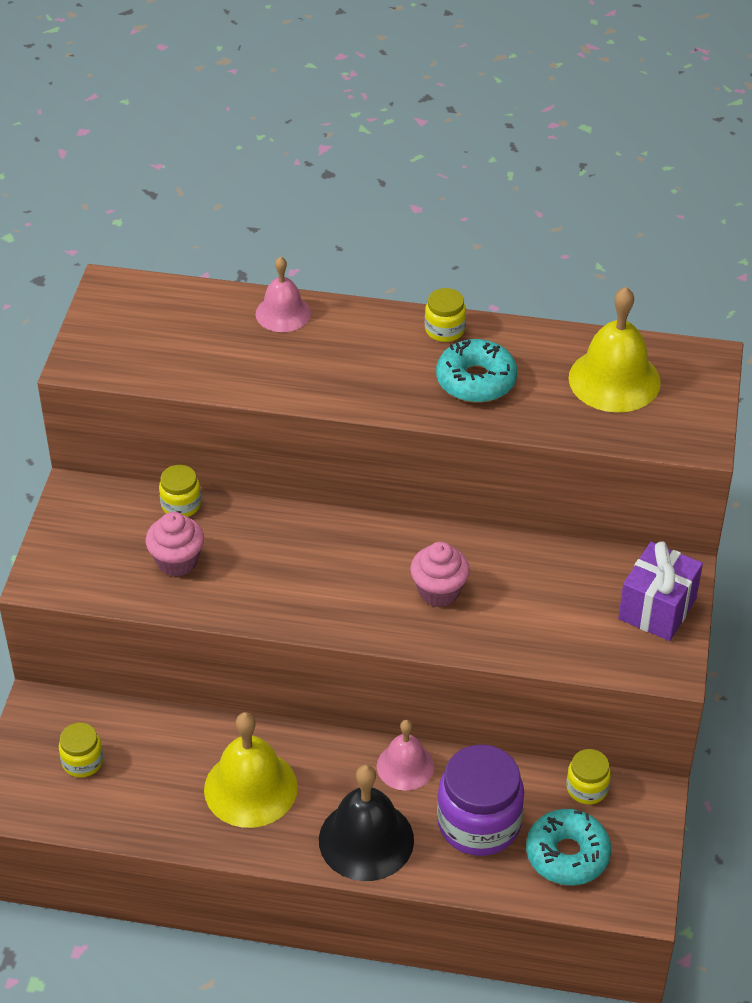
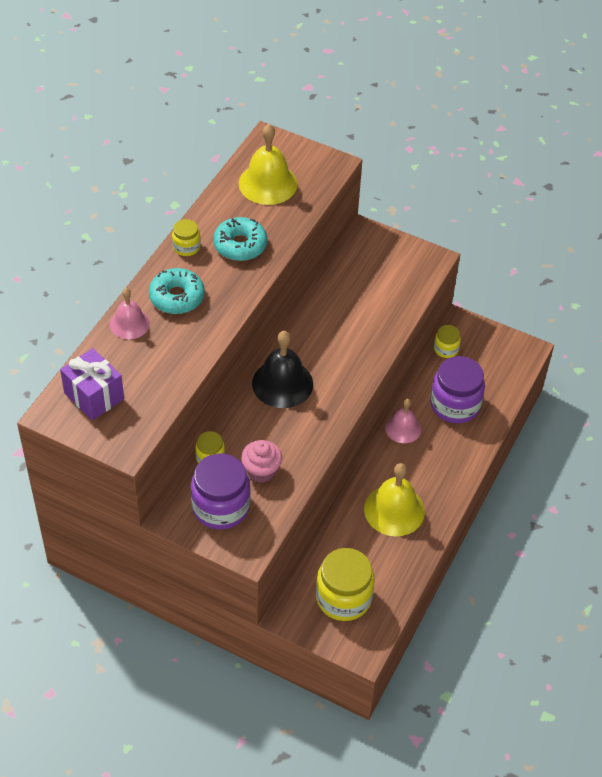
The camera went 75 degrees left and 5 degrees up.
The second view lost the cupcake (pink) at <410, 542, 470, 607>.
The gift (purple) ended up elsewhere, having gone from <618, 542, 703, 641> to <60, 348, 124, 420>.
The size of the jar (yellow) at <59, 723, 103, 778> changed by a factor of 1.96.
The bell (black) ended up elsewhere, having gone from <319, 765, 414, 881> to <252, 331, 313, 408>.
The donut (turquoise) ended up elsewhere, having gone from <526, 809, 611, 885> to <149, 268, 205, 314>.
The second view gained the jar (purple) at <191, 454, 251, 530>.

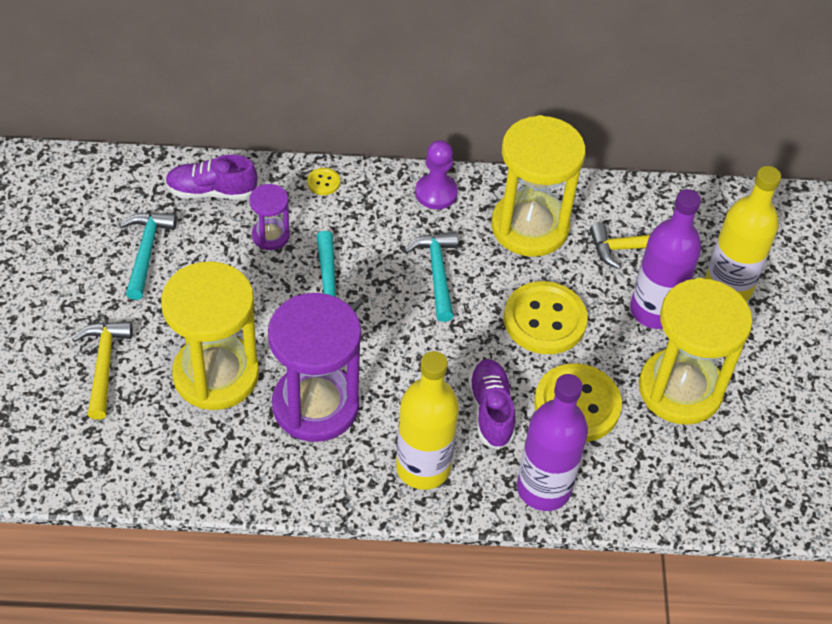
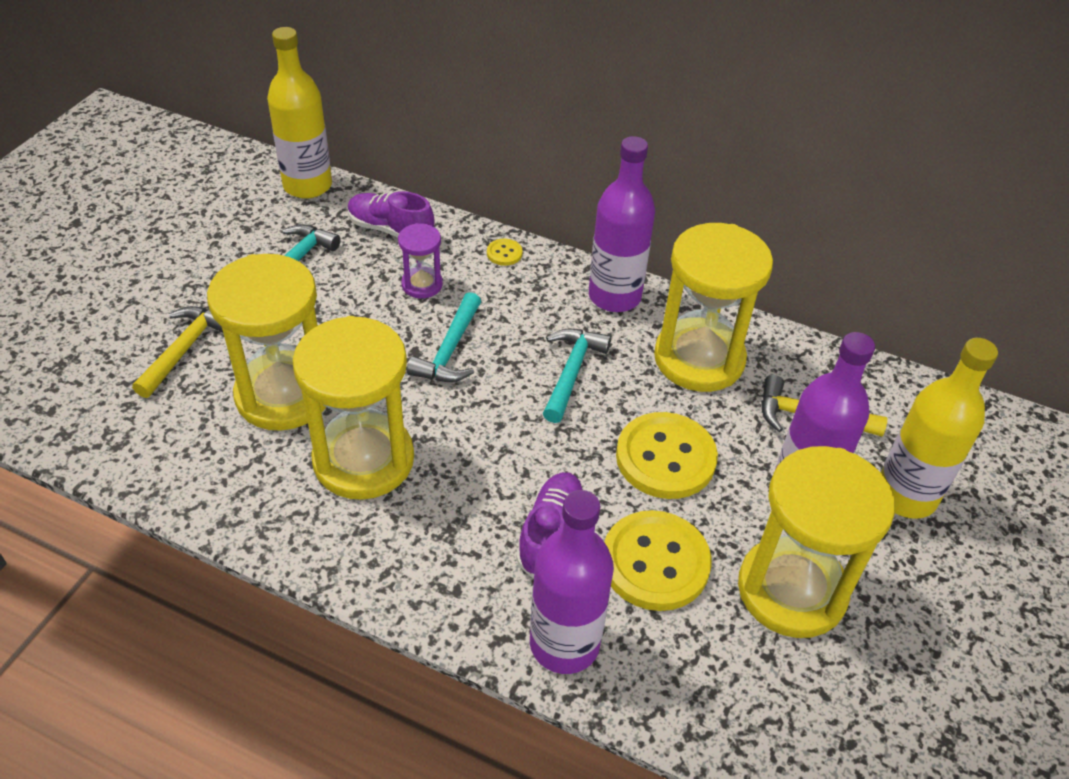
The camera went 25 degrees right and 5 degrees down.
Where the pawn (purple) stood at <415, 140, 458, 209>, the bottle (purple) came to stand at <589, 136, 655, 312>.
What was the hourglass (purple) at <268, 293, 361, 442> turned into the hourglass (yellow) at <293, 316, 414, 500>.
The bottle (yellow) ended up elsewhere, having gone from <396, 351, 459, 490> to <267, 27, 332, 199>.

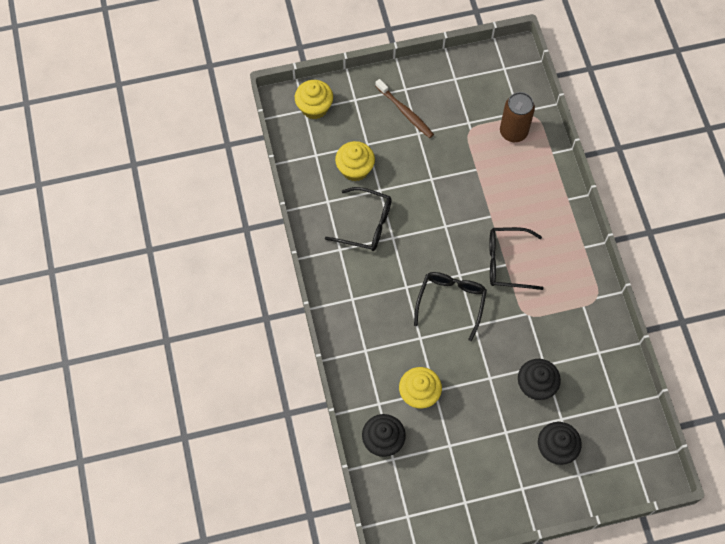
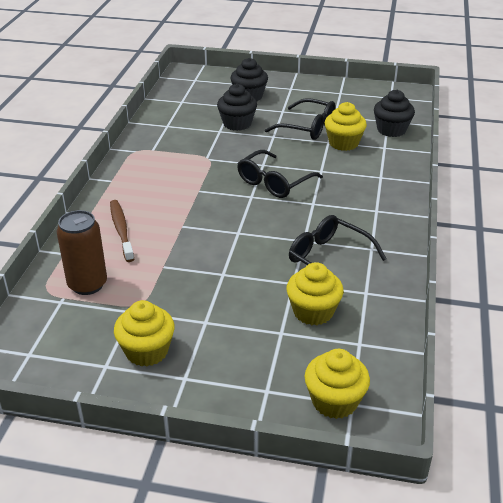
The camera went 155 degrees left and 30 degrees down.
The toothbrush (brown) ended up elsewhere, having gone from <375, 79, 434, 138> to <110, 200, 134, 262>.
The glasses (black) ended up elsewhere, having gone from <489, 227, 544, 290> to <265, 98, 336, 140>.
The second view gained the cupcake (yellow) at <114, 300, 175, 367>.

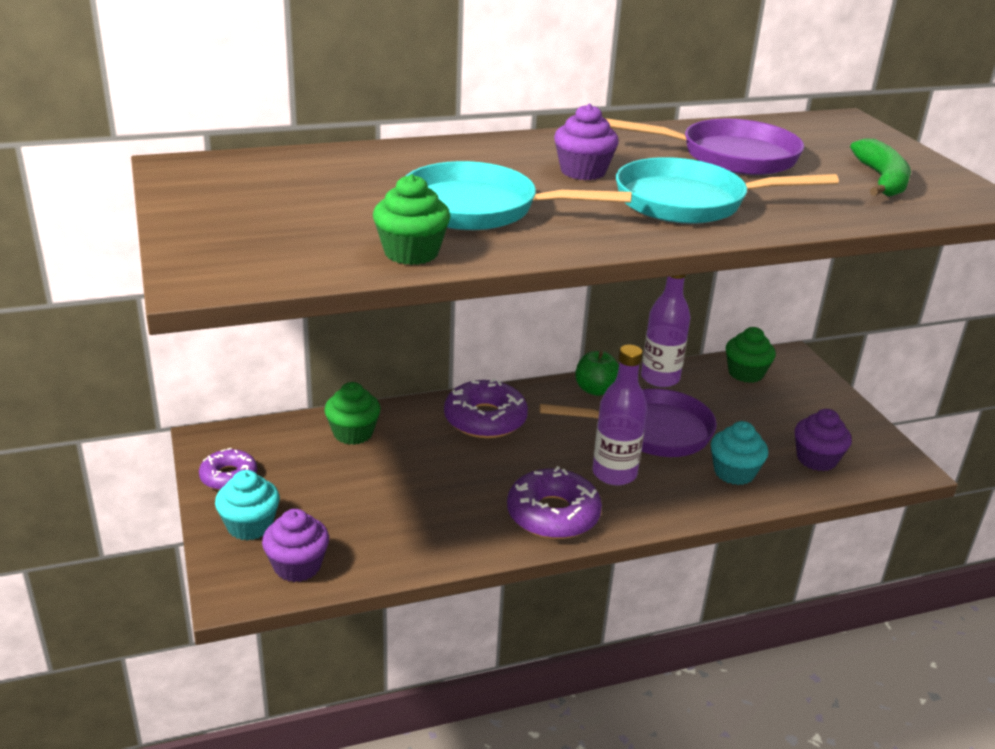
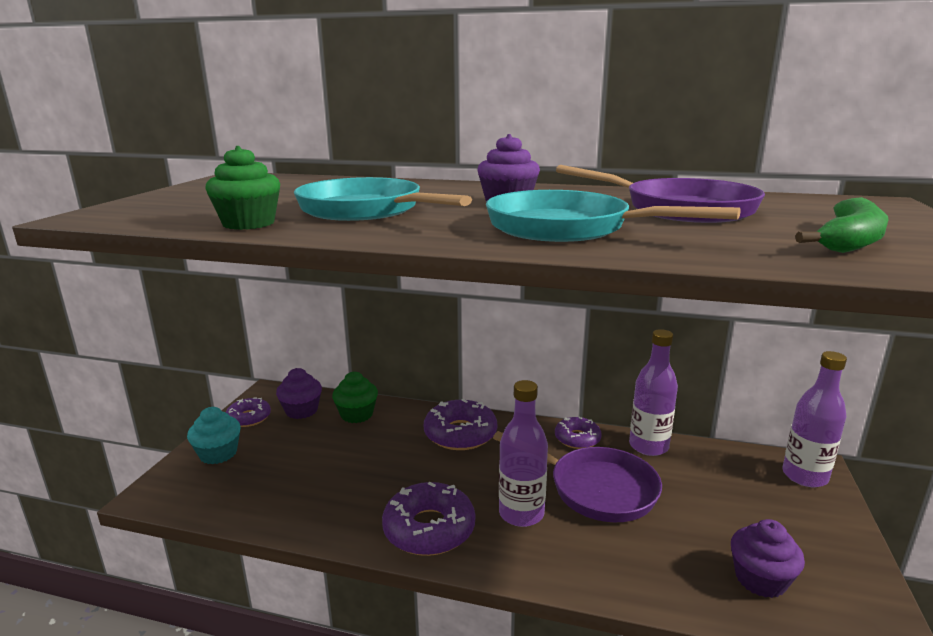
The camera went 35 degrees right and 10 degrees down.
The second view lost the cupcake (green) at <726, 327, 776, 383>.
Where the apple (green) stood at <575, 351, 619, 396>, the donut (purple) came to stand at <555, 417, 602, 449>.
The second view lost the cupcake (turquoise) at <711, 421, 768, 485>.
The cupcake (purple) ended up elsewhere, having gone from <262, 509, 329, 582> to <276, 368, 322, 419>.
The second view gained the bottle (purple) at <782, 351, 847, 487>.

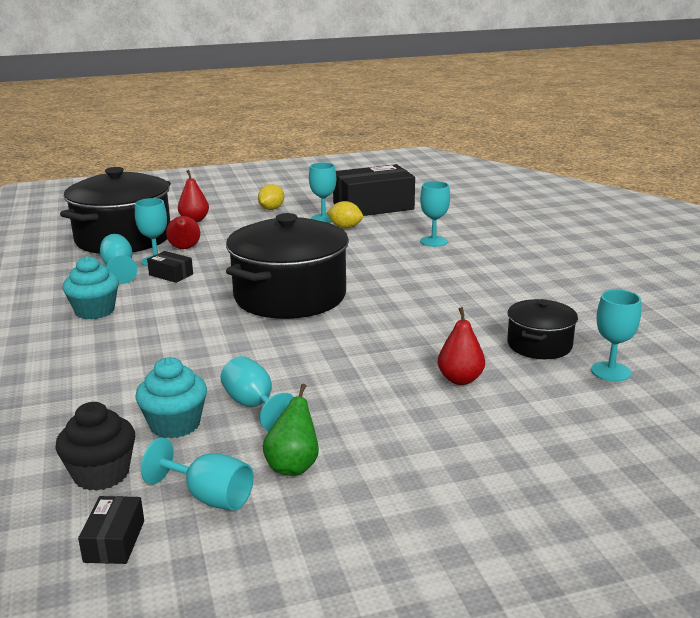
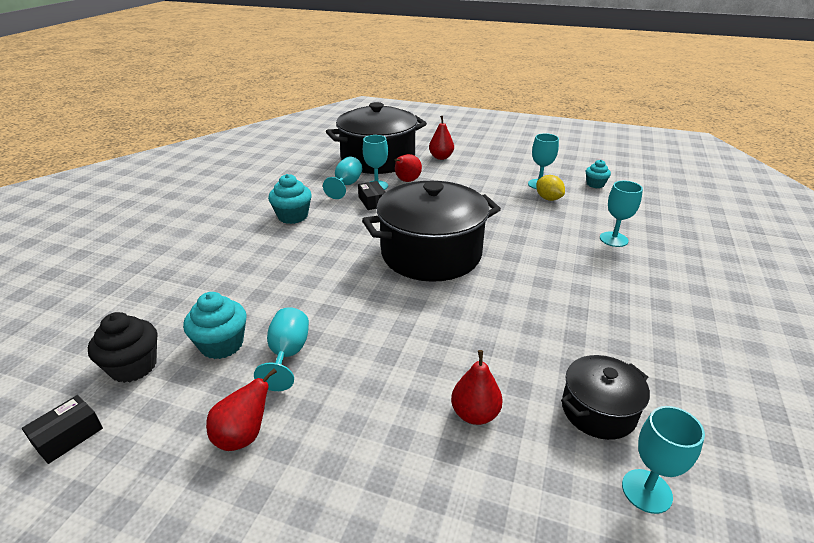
The camera went 35 degrees right and 10 degrees up.
Where the box (black) stood at <333, 164, 415, 216>, the cupcake (turquoise) came to stand at <586, 160, 611, 188>.
The second view lost the lemon (yellow) at <258, 184, 284, 210>.
What was the pear (green) at <263, 384, 319, 476> turned into the pear (red) at <206, 368, 277, 451>.
The second view lost the goblet (turquoise) at <141, 437, 254, 511>.

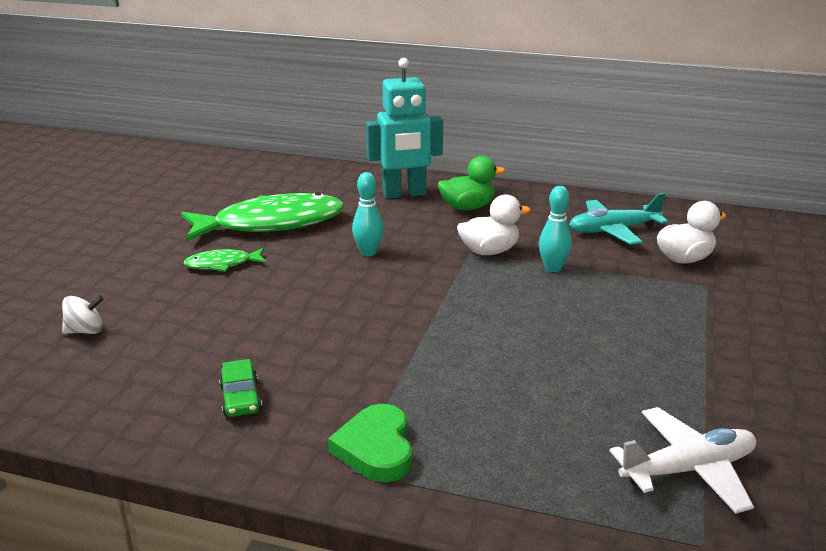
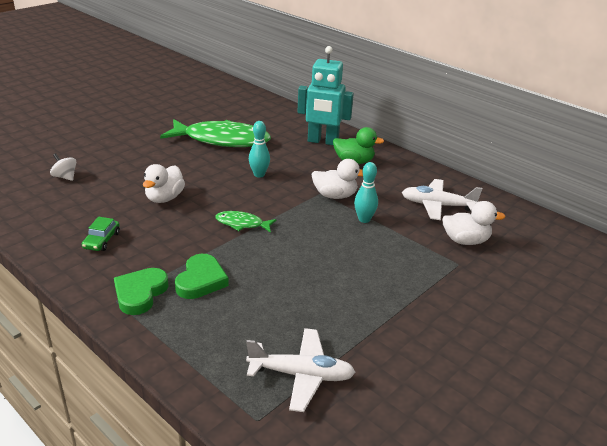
The camera went 25 degrees right and 5 degrees up.
What was the plane (turquoise) at <569, 193, 668, 245> turned into the plane (white) at <402, 179, 482, 220>.
The fish (green) ended up elsewhere, having gone from <183, 248, 267, 272> to <215, 211, 277, 233>.
The spinning top (white) at <62, 295, 104, 334> ended up facing another way, 150 degrees counterclockwise from before.
The second view gained the duck (white) at <143, 164, 185, 203>.
The second view gained the heart (green) at <175, 254, 229, 299>.

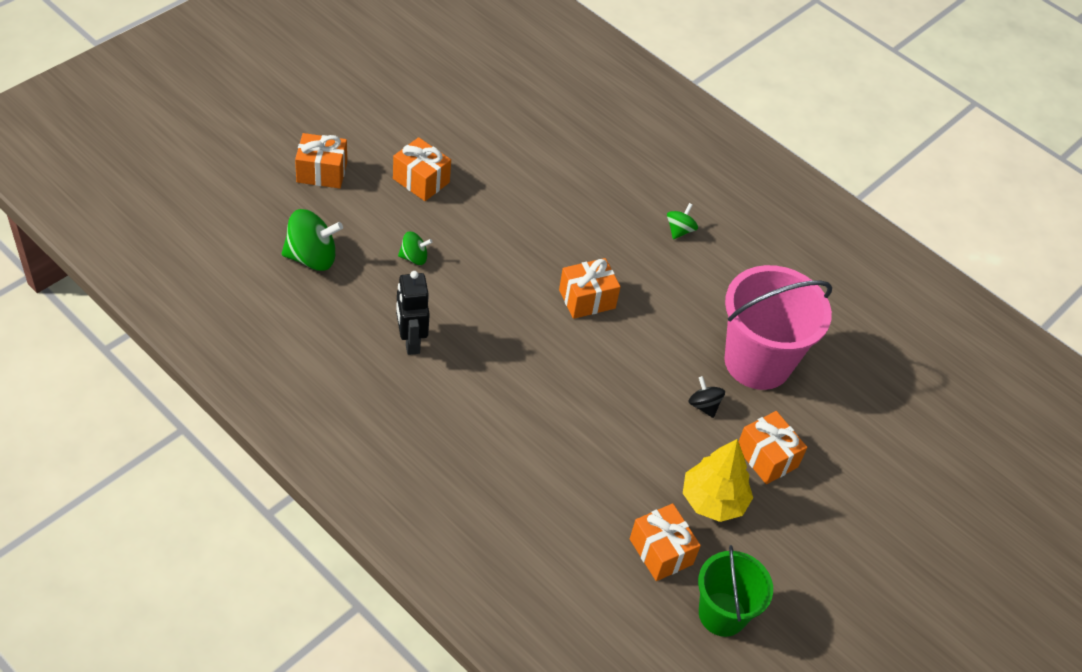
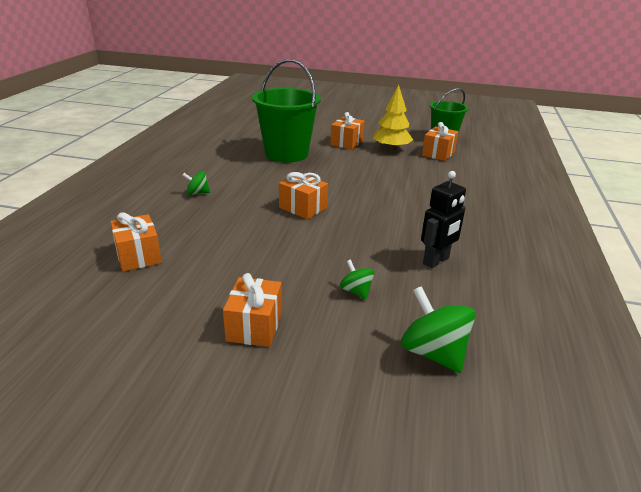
The camera went 115 degrees left and 20 degrees down.
The gift (orange) ended up elsewhere, having gone from <295, 133, 347, 188> to <110, 212, 162, 272>.
What was the bucket (pink) at <724, 265, 832, 390> turned into the bucket (green) at <252, 59, 321, 163>.
The second view lost the spinning top (black) at <688, 376, 725, 418>.

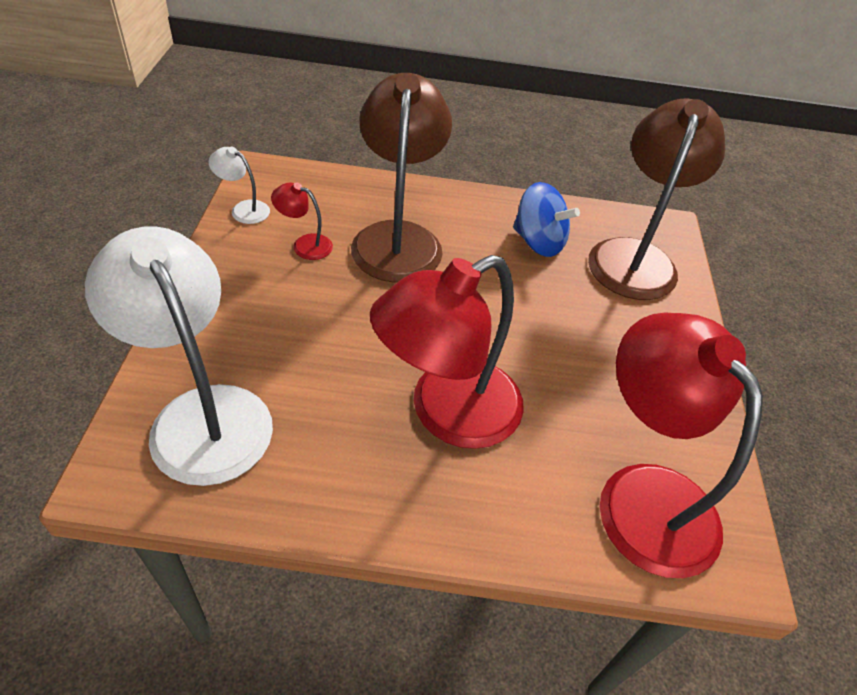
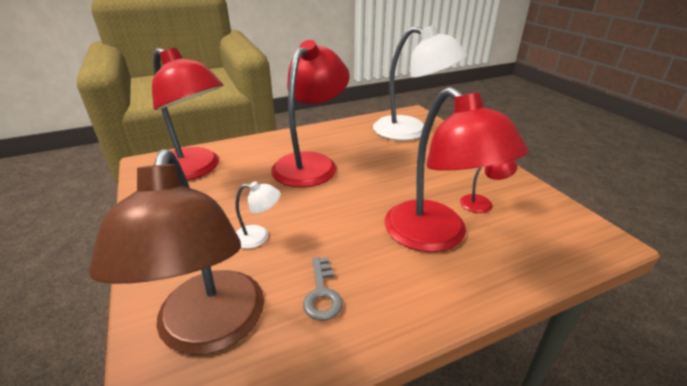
The camera went 155 degrees right and 15 degrees down.
What was the lamp (brown) at <351, 73, 452, 283> turned into the lamp (red) at <384, 87, 529, 252>.
The lamp (white) ended up elsewhere, having gone from <209, 147, 270, 224> to <235, 181, 281, 249>.
Where the spinning top (blue) stood at <513, 182, 580, 257>, the key (grey) came to stand at <303, 257, 343, 321>.

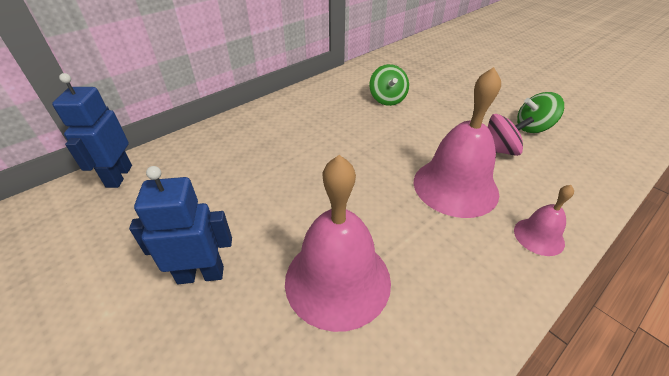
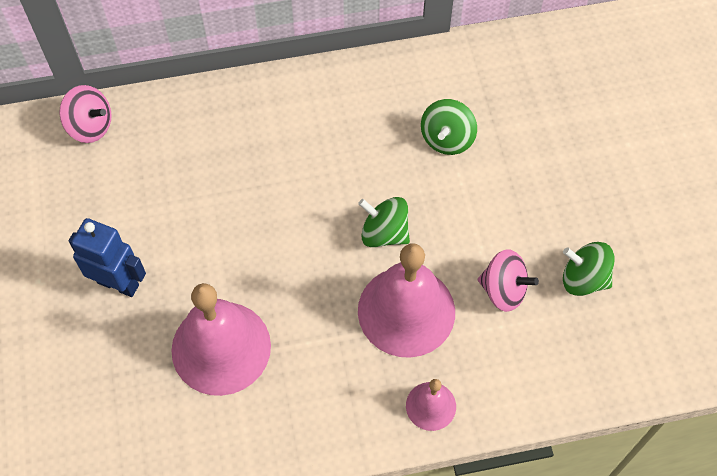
The camera went 30 degrees right and 20 degrees up.
Where the robot (blue) stood at <52, 73, 132, 188>, the spinning top (pink) came to stand at <59, 85, 112, 143>.
The second view gained the spinning top (green) at <358, 197, 410, 247>.

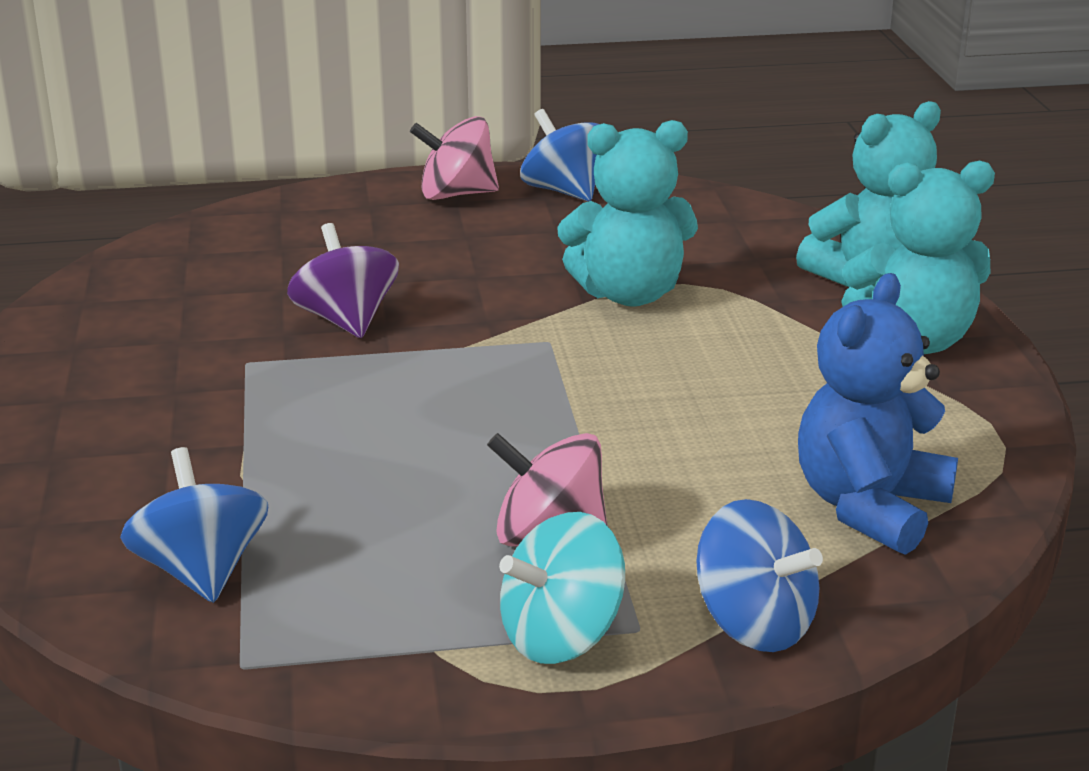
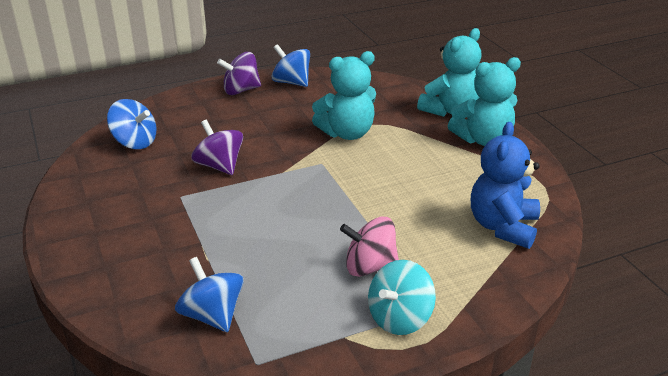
The camera went 15 degrees left and 5 degrees up.
What was the spinning top (pink) at <410, 116, 499, 200> turned into the spinning top (purple) at <217, 52, 261, 95>.
The spinning top (blue) ended up elsewhere, having gone from <696, 499, 823, 652> to <107, 99, 156, 149>.

